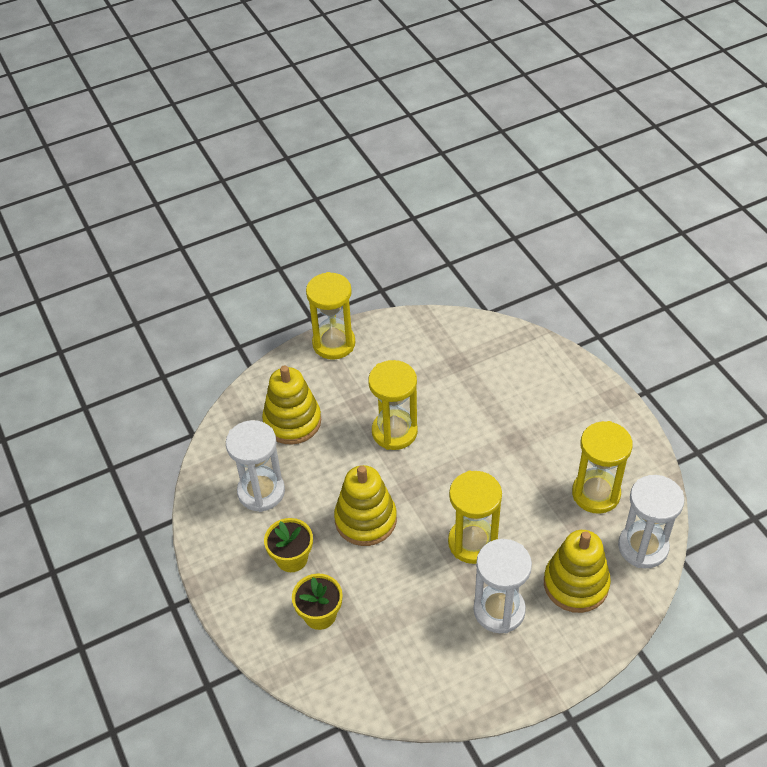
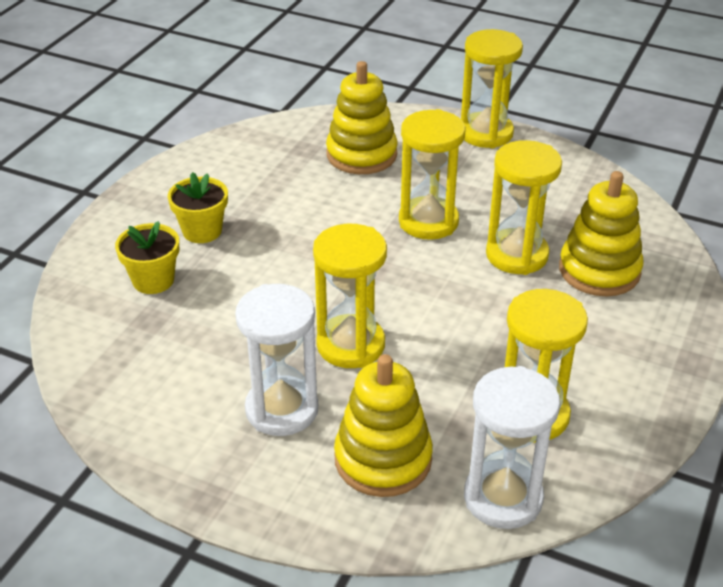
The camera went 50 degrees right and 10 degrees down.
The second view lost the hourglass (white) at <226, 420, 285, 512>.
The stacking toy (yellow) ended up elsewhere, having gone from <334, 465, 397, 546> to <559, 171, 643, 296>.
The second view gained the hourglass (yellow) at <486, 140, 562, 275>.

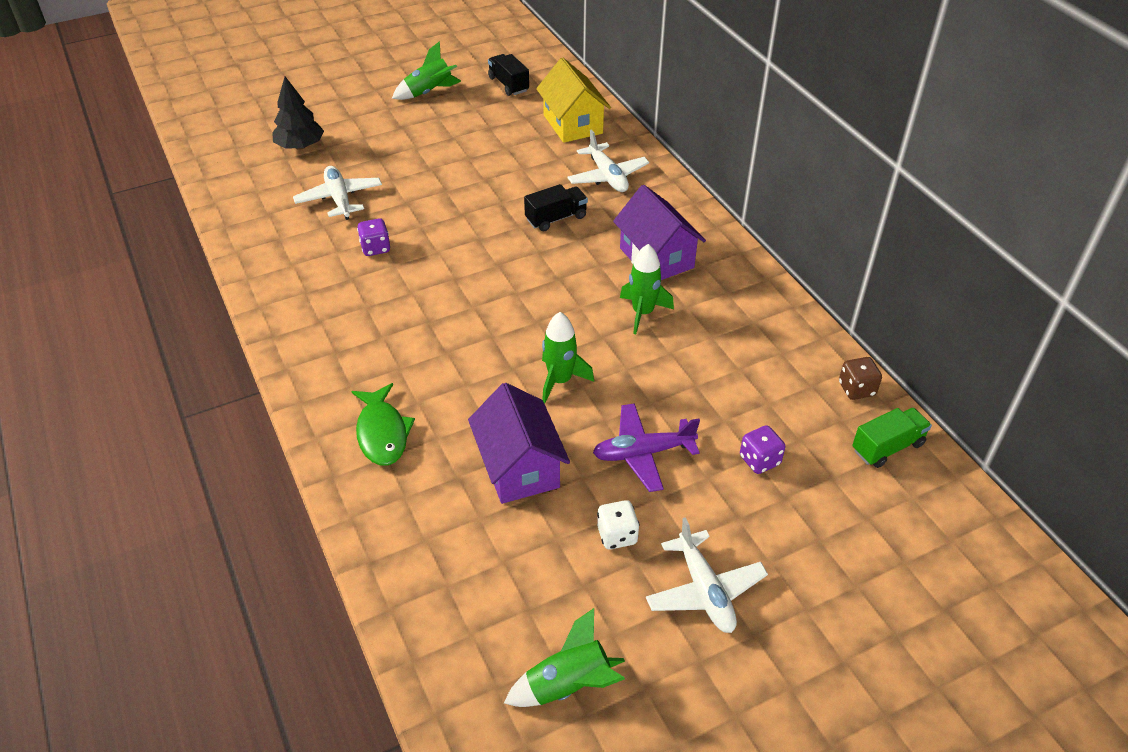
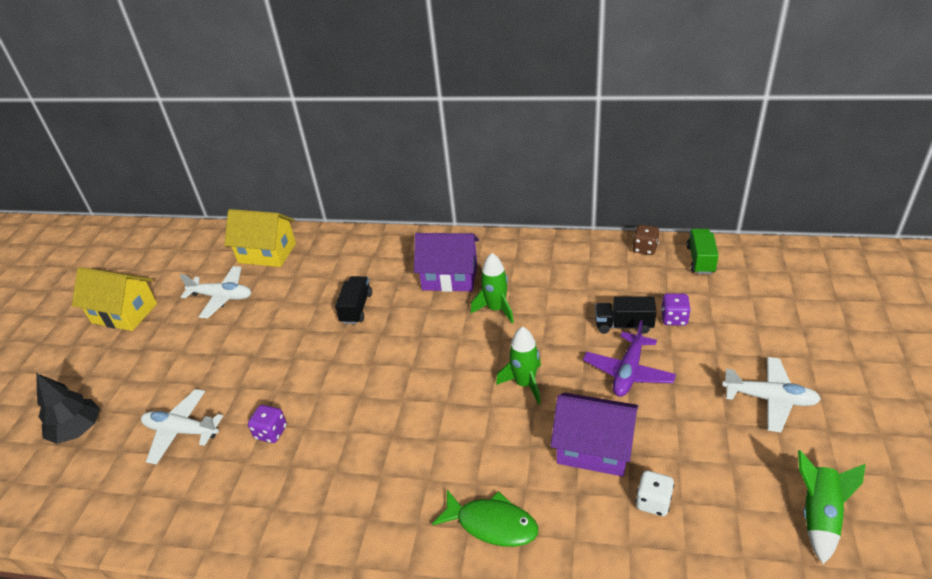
The camera went 50 degrees left and 5 degrees down.
Where the rocket (green) stood at <392, 41, 461, 100>, the house (yellow) came to stand at <72, 267, 157, 331>.
The truck (black) ended up elsewhere, having gone from <488, 54, 529, 96> to <595, 297, 657, 334>.
The plane (white) ended up elsewhere, having gone from <567, 130, 649, 192> to <179, 266, 251, 319>.
The dice (white) ended up elsewhere, having gone from <597, 500, 640, 549> to <636, 471, 674, 516>.

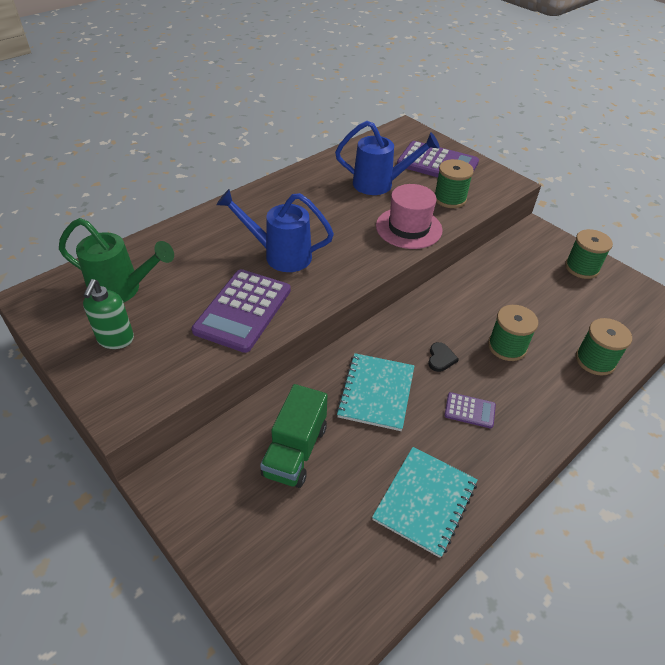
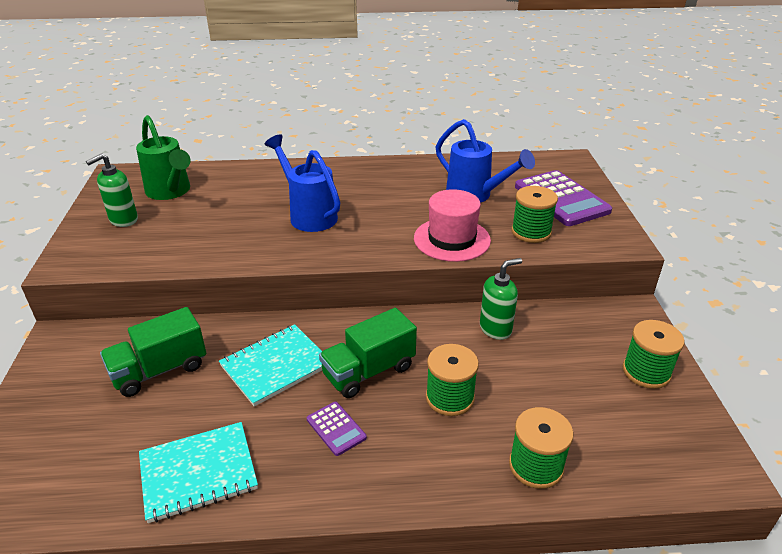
The camera went 40 degrees right and 10 degrees down.
The second view lost the calculator (purple) at <192, 269, 291, 353>.
Where the heart (black) stood at <428, 342, 459, 372>, the truck (green) came to stand at <319, 308, 417, 398>.
The second view gained the soap dispenser (green) at <480, 258, 522, 340>.

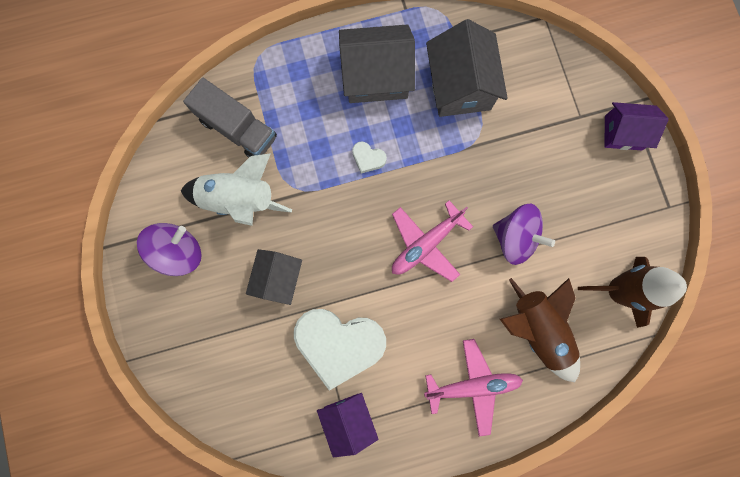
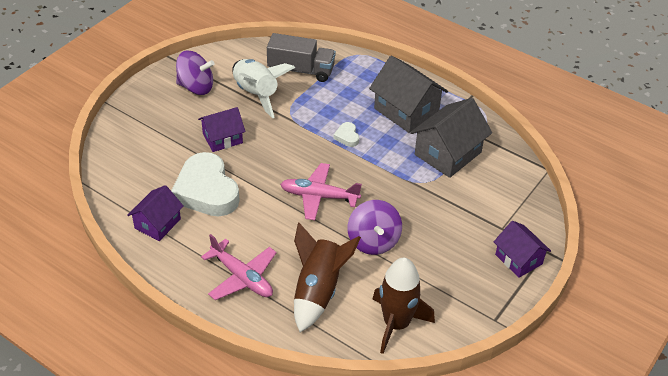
The camera went 50 degrees right and 35 degrees down.
The truck (grey) at <183, 78, 277, 158> ended up facing another way, 75 degrees counterclockwise from before.
What was the house (grey) at <246, 249, 302, 305> turned into the house (purple) at <198, 107, 245, 152>.

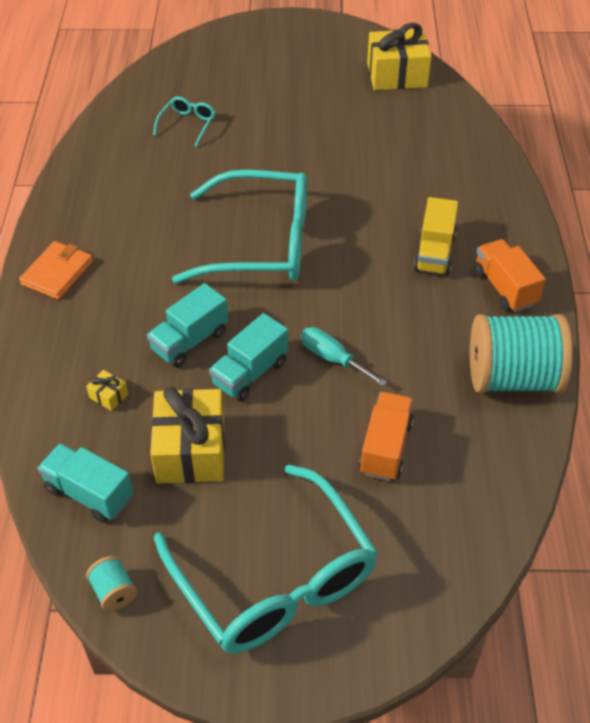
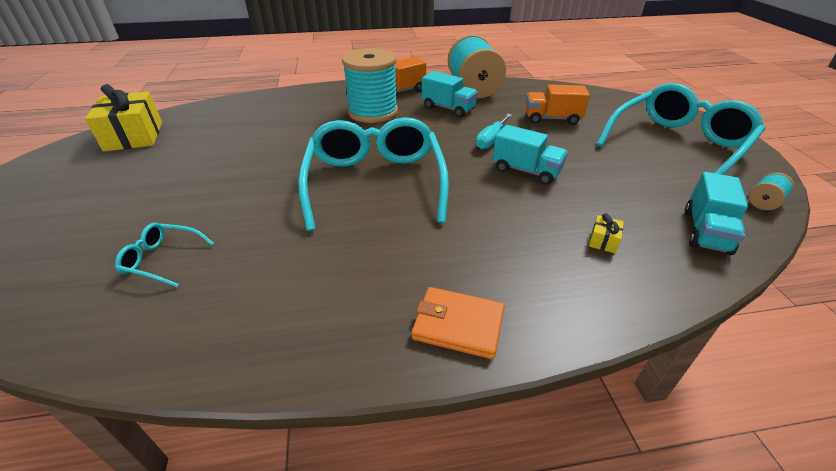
The camera went 100 degrees left and 10 degrees down.
Where the truck (yellow) stood at <414, 197, 458, 276>, the spool (turquoise) came to stand at <342, 48, 398, 123>.
The truck (turquoise) ended up elsewhere, having gone from <147, 283, 228, 368> to <422, 71, 478, 117>.
The second view lost the gift (yellow) at <150, 387, 225, 483>.

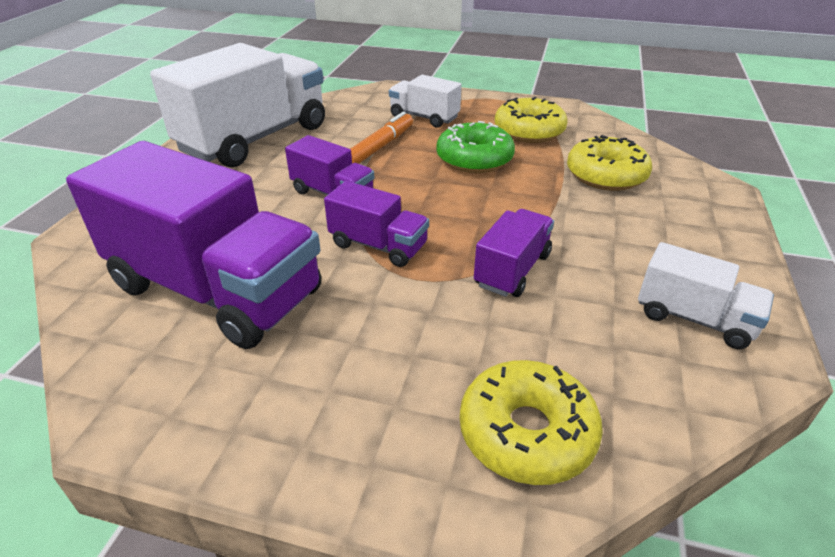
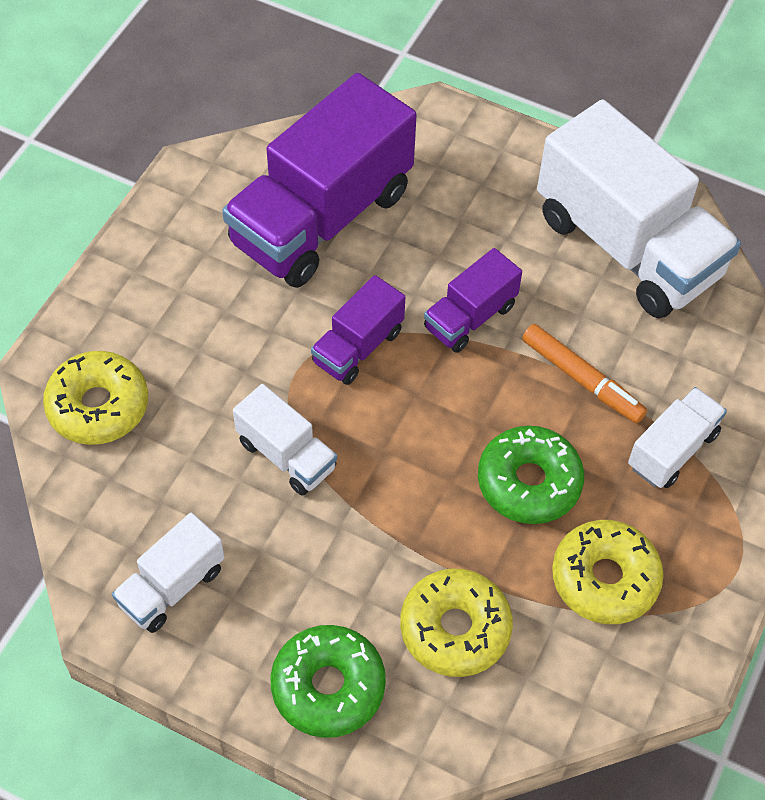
The camera went 100 degrees right and 20 degrees up.
What was the truck (purple) at <474, 209, 554, 297> turned into the truck (white) at <233, 384, 337, 495>.
The second view gained the donut (green) at <271, 625, 386, 738>.

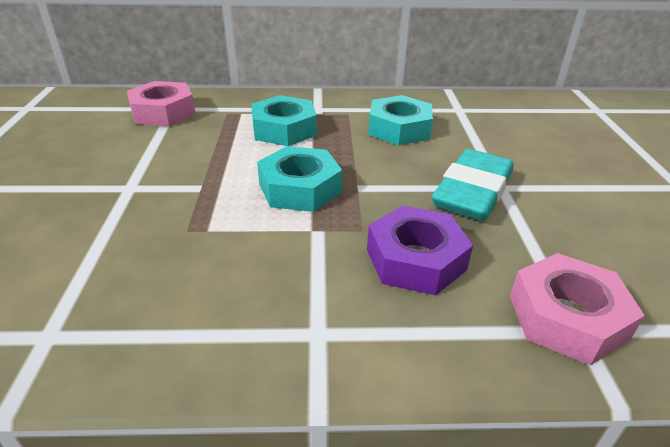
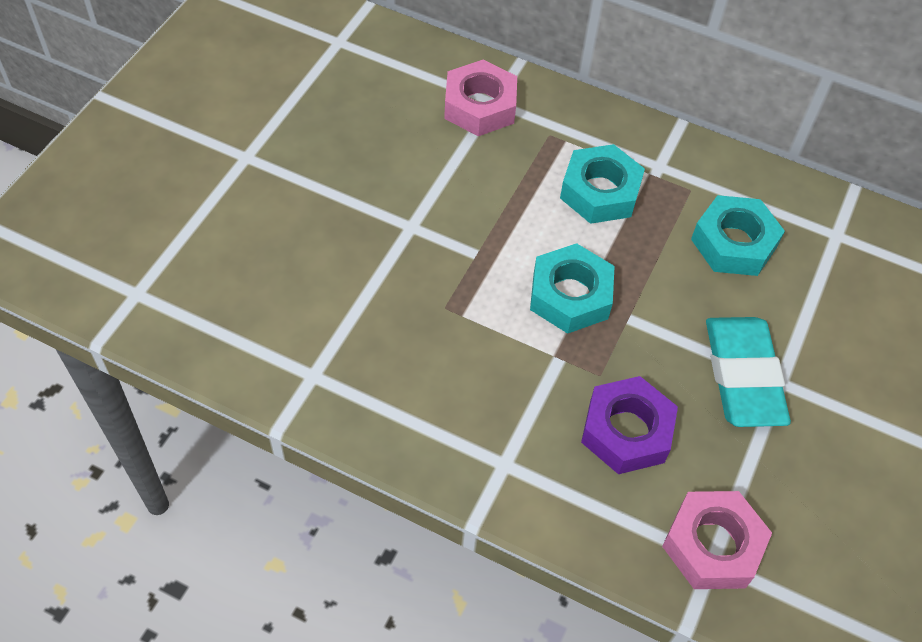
The camera went 25 degrees right and 20 degrees up.
The eraser (turquoise) at <432, 149, 514, 221> ended up facing another way, 60 degrees counterclockwise from before.

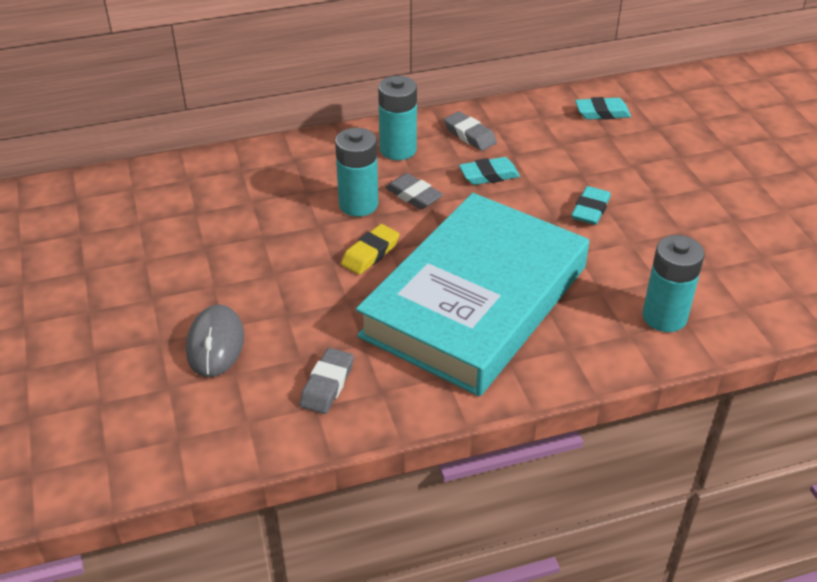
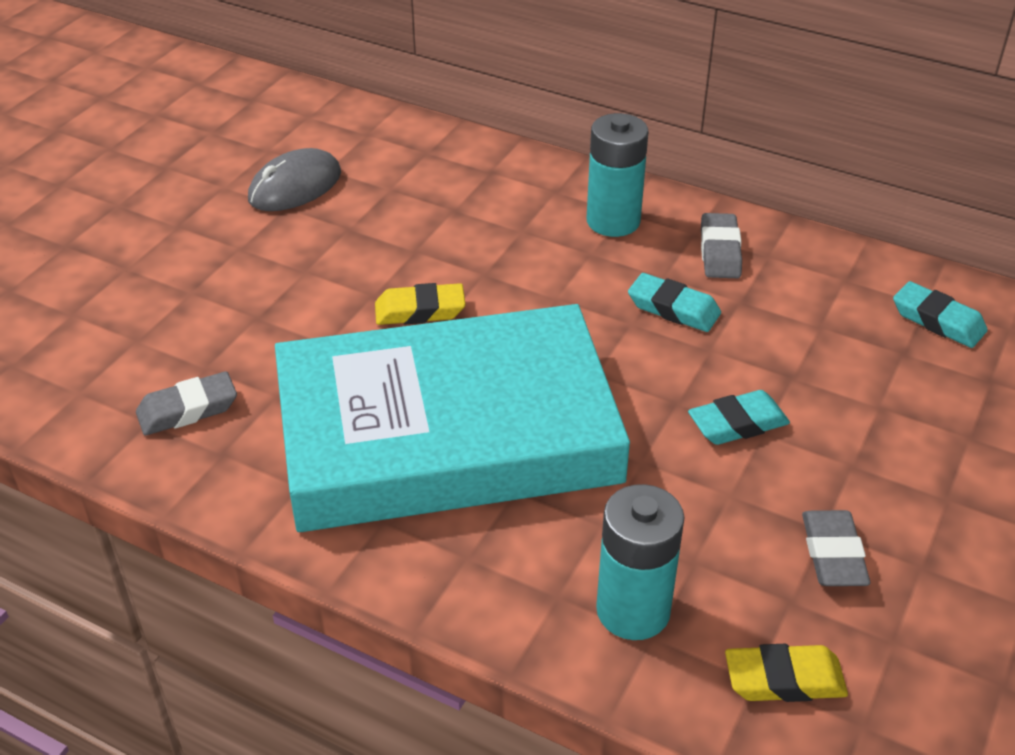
The camera went 45 degrees right and 0 degrees up.
The second view lost the battery (turquoise) at <335, 128, 378, 217>.
The eraser (grey) ended up elsewhere, having gone from <385, 173, 443, 209> to <802, 510, 870, 586>.
The mouse (grey) ended up elsewhere, having gone from <186, 304, 244, 377> to <248, 148, 341, 211>.
The second view gained the eraser (yellow) at <725, 644, 848, 702>.

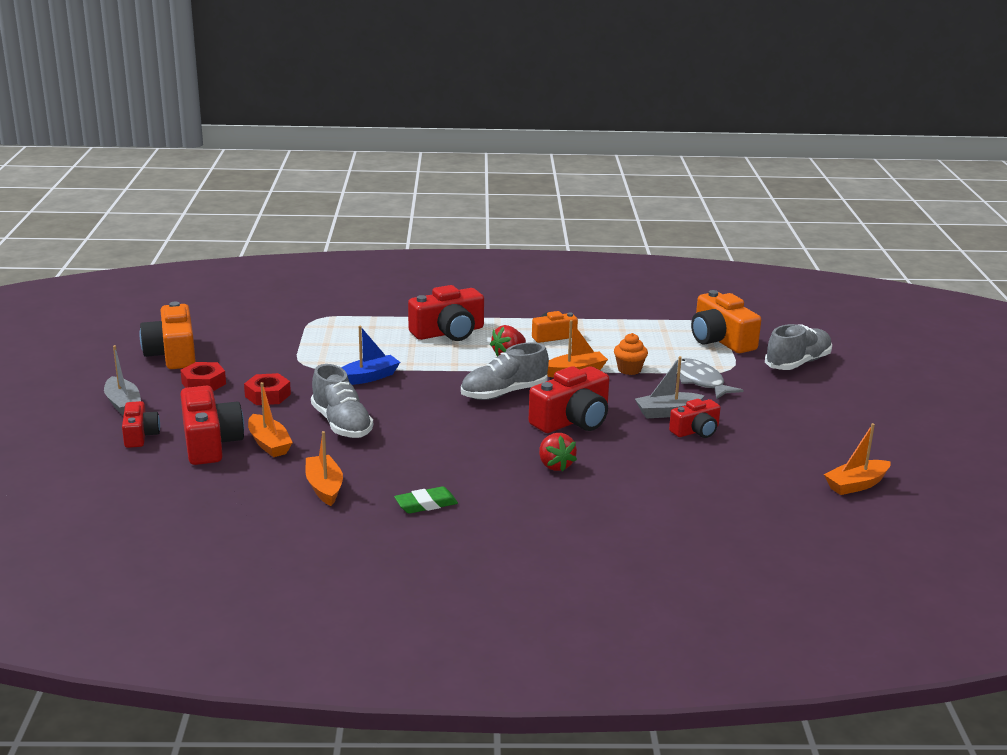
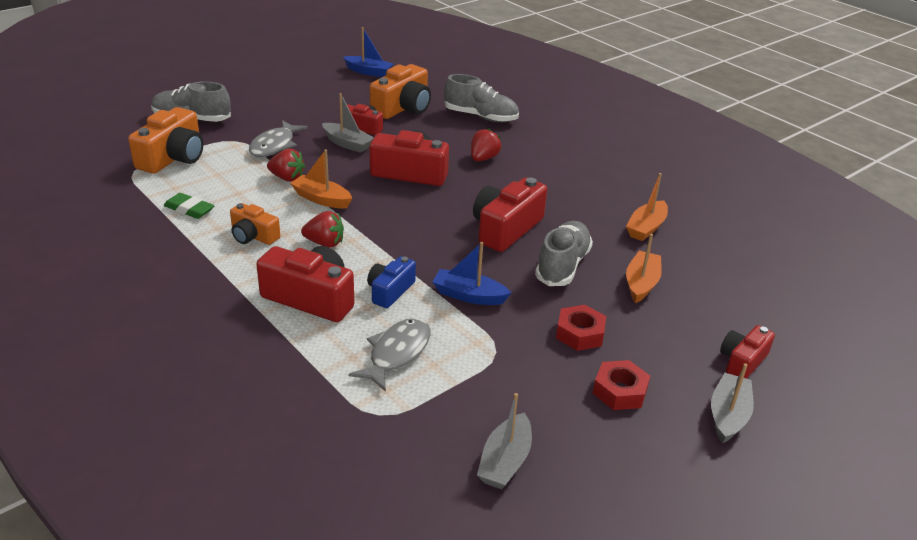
The camera went 130 degrees left and 10 degrees up.
The camera (orange) ended up elsewhere, having gone from <140, 301, 196, 369> to <370, 64, 431, 119>.
Where the cupcake (orange) stood at <614, 333, 648, 375>, the strawberry (red) came to stand at <267, 149, 305, 182>.
The shoe (grey) ended up elsewhere, having gone from <461, 342, 549, 400> to <444, 74, 519, 122>.
The camera (red) ended up elsewhere, having gone from <180, 386, 244, 465> to <473, 178, 547, 252>.
What was the boat (orange) at <824, 423, 891, 495> turned into the boat (blue) at <343, 27, 393, 77>.
The eraser (green) ended up elsewhere, having gone from <394, 486, 458, 514> to <163, 193, 215, 219>.
The second view gained the camera (blue) at <367, 256, 416, 308>.
The second view gained the fish (grey) at <348, 318, 430, 392>.
The second view gained the boat (grey) at <477, 393, 532, 489>.

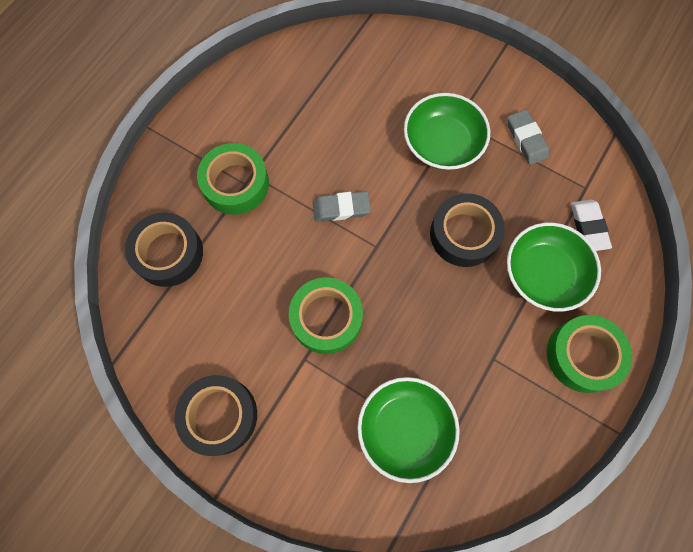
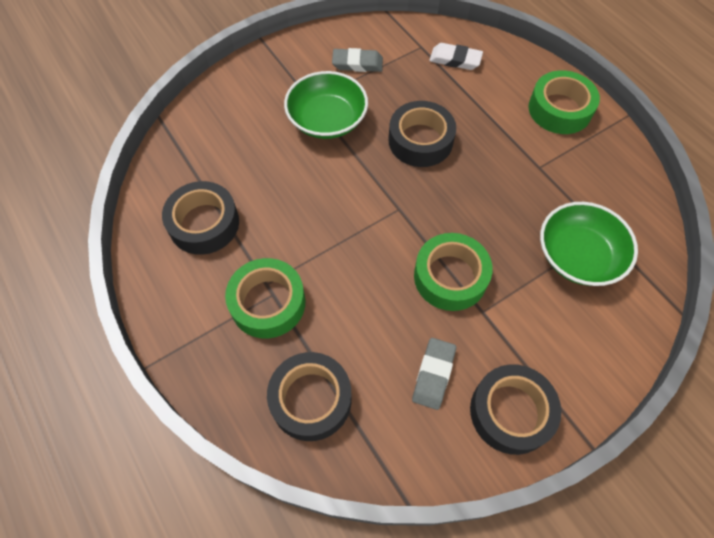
The camera went 65 degrees left and 10 degrees down.
The eraser (grey) ended up elsewhere, having gone from <313, 191, 371, 222> to <412, 338, 456, 410>.
The second view lost the bowl (green) at <507, 223, 601, 312>.
The second view gained the tape (black) at <162, 181, 239, 255>.

